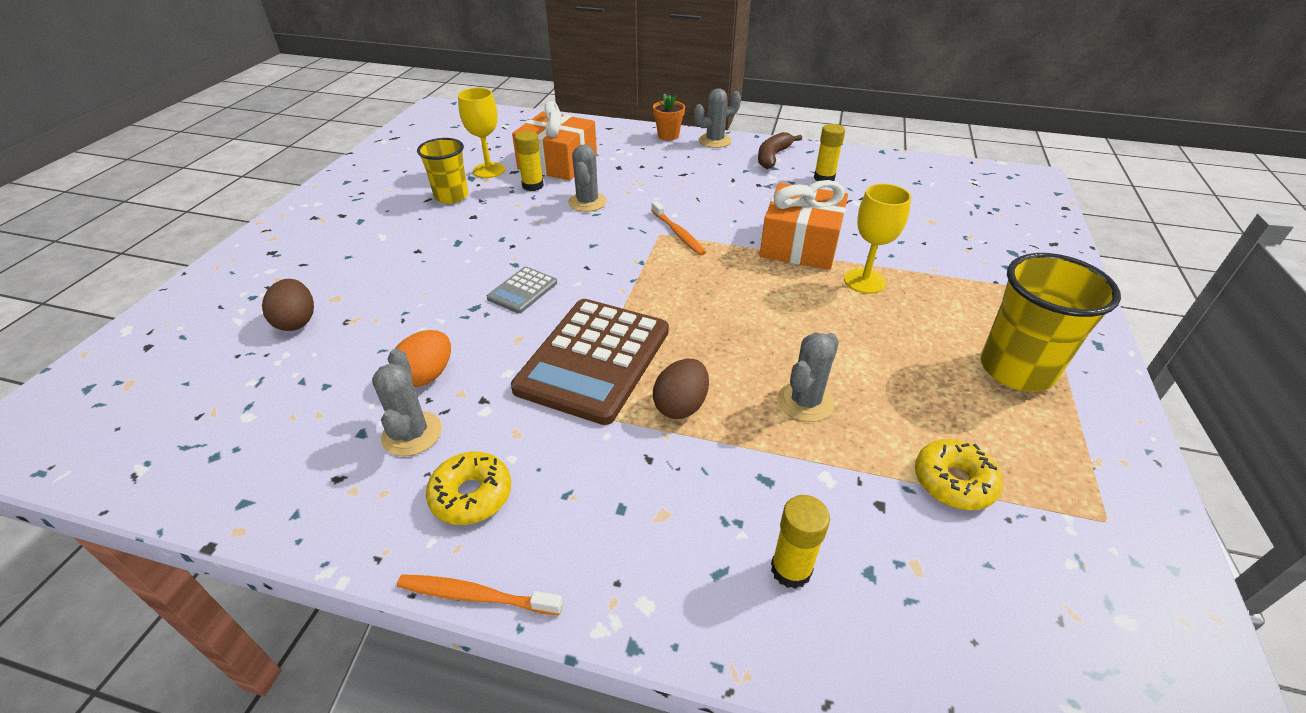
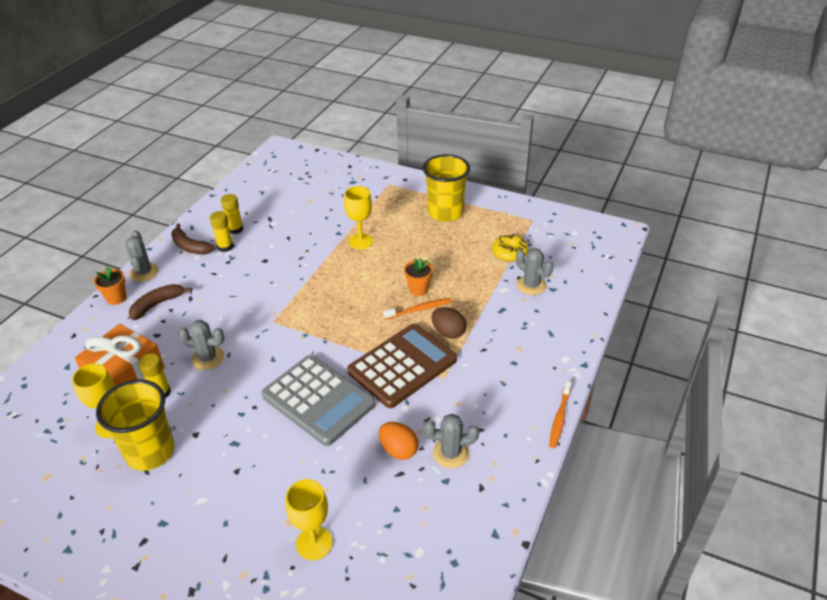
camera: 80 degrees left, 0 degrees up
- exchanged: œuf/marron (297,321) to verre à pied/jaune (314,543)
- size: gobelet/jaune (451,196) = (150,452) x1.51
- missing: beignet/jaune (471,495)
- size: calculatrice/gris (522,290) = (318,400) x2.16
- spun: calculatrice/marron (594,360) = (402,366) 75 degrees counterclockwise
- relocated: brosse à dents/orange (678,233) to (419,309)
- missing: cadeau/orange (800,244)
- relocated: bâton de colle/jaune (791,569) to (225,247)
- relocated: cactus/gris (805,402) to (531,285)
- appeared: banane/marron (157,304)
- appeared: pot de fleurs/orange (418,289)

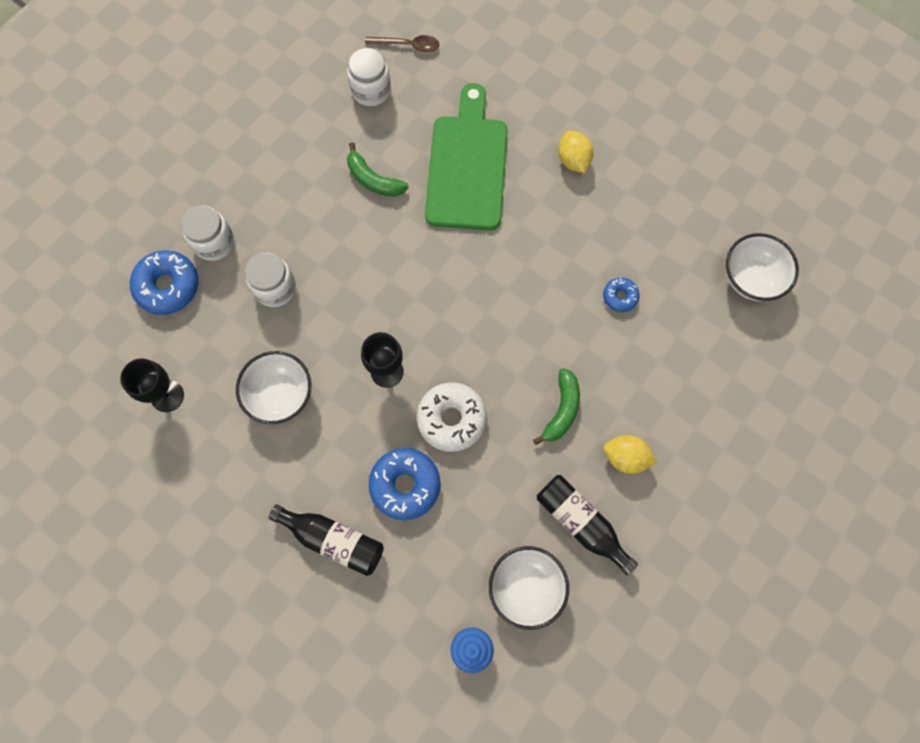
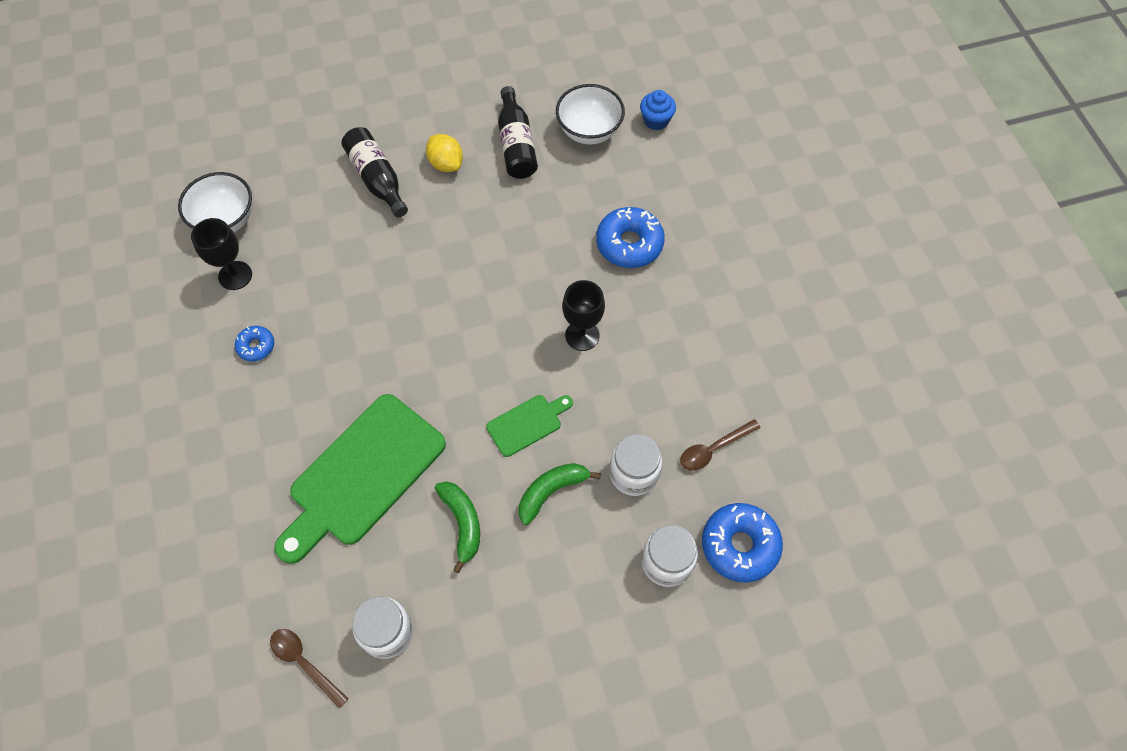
camera: 145 degrees left, 10 degrees down
- relocated: verre à pied/noir (167,396) to (235,275)
- missing: bol/blanc (280,395)
- relocated: bouteille/noir (333,540) to (377,179)
- missing: beignet/blanc (451,419)
- relocated: banane/vert (561,410) to (551,491)
- missing: citron/jaune (573,160)
- relocated: beignet/bleu (620,296) to (256,346)
- appeared: planche à découper/vert (527,424)
- appeared: cuillère/marron (713,449)

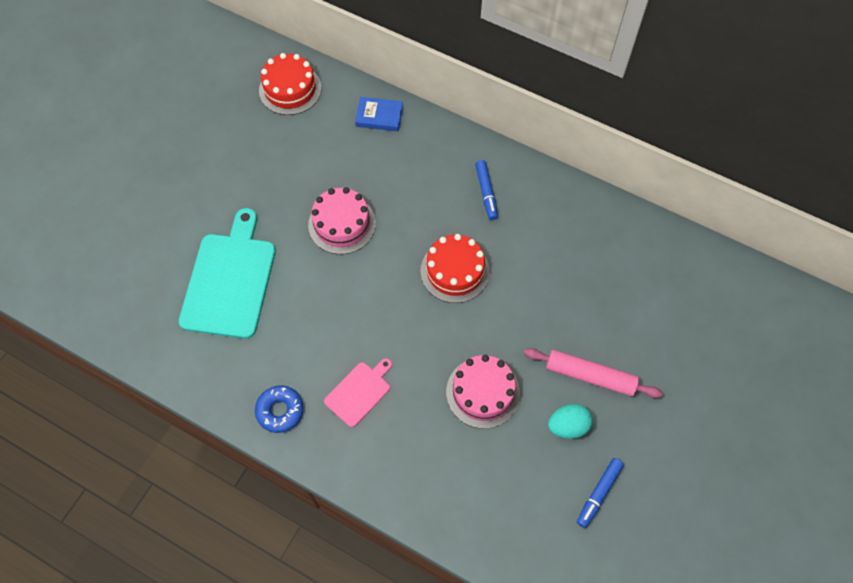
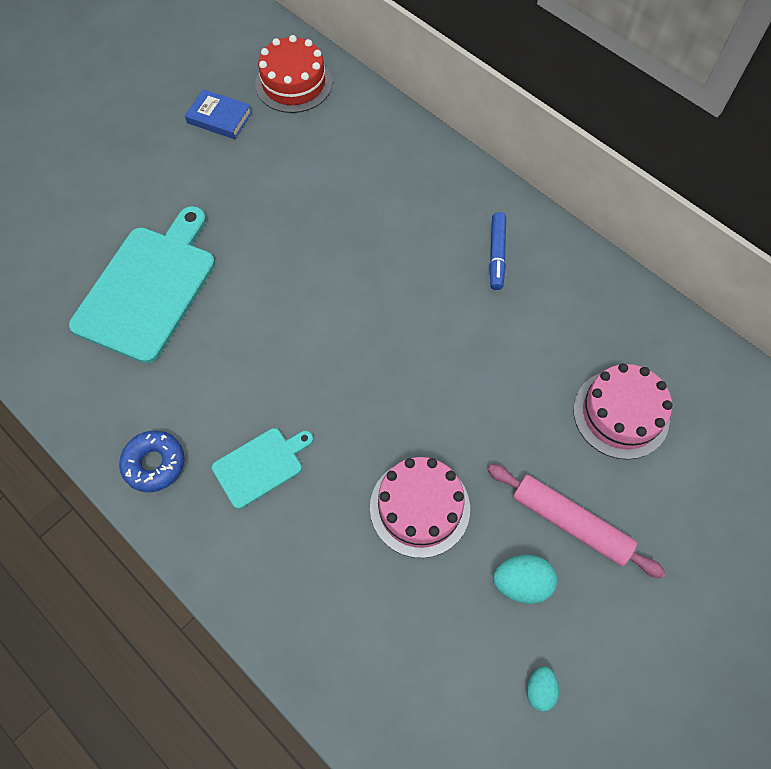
camera: 15 degrees right, 0 degrees up
- relocated: gâteau/rose (342,224) to (621,414)
- colour: planche à découper/rose (359,392) to planche à découper/turquoise (261,466)
- relocated: livre/bleu (379,116) to (219,117)
- missing: gâteau/rouge (455,271)
- exchanged: feutre/bleu (598,493) to œuf/turquoise (540,690)

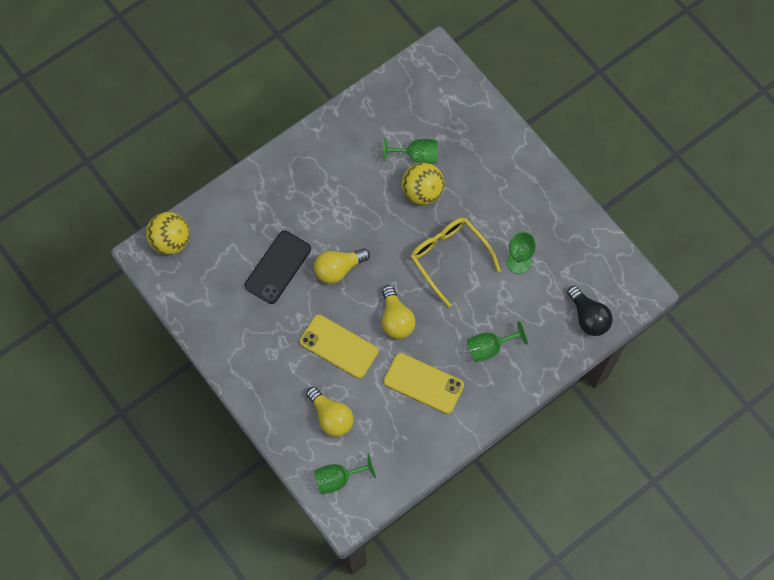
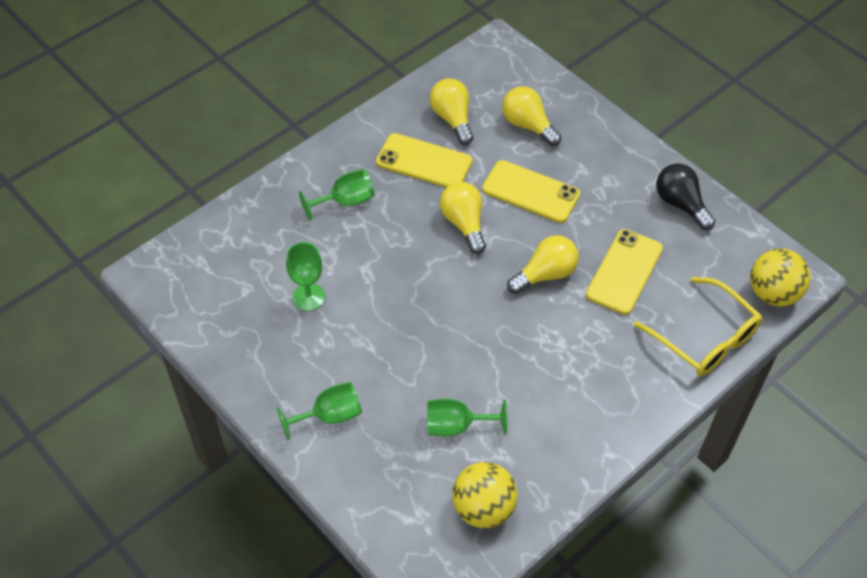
camera: 175 degrees right, 15 degrees down
- colour: téléphone/noir (278,267) to téléphone/jaune (624,271)
- relocated: verre à pied/vert (338,479) to (329,416)
- relocated: balle/jaune (422,192) to (483,508)
- relocated: lunettes/jaune (449,258) to (704,337)
- relocated: ampoule/noir (588,317) to (680,204)
- appeared: ampoule/jaune (452,119)

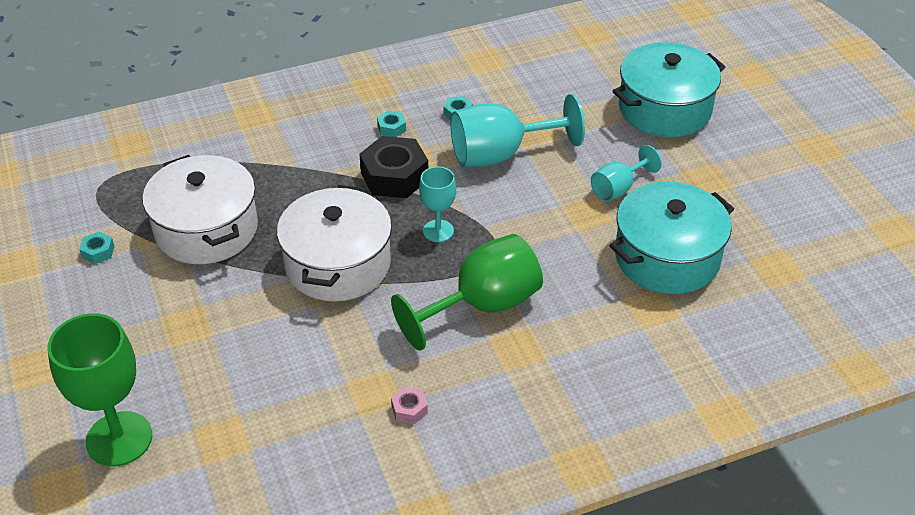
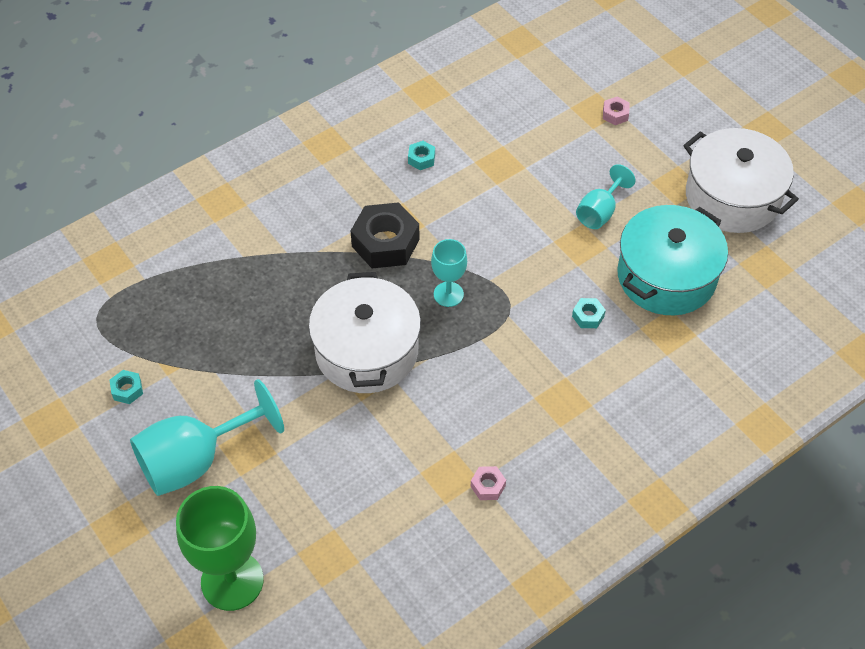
camera: 15 degrees left, 10 degrees up
- relocated: marmite/blanc (206,229) to (732,197)
- relocated: écrou/turquoise (391,128) to (588,316)
- missing: verre à pied/vert (482,305)
- relocated: verre à pied/turquoise (500,154) to (195,460)
- exchanged: marmite/turquoise (664,109) to écrou/rose (615,114)

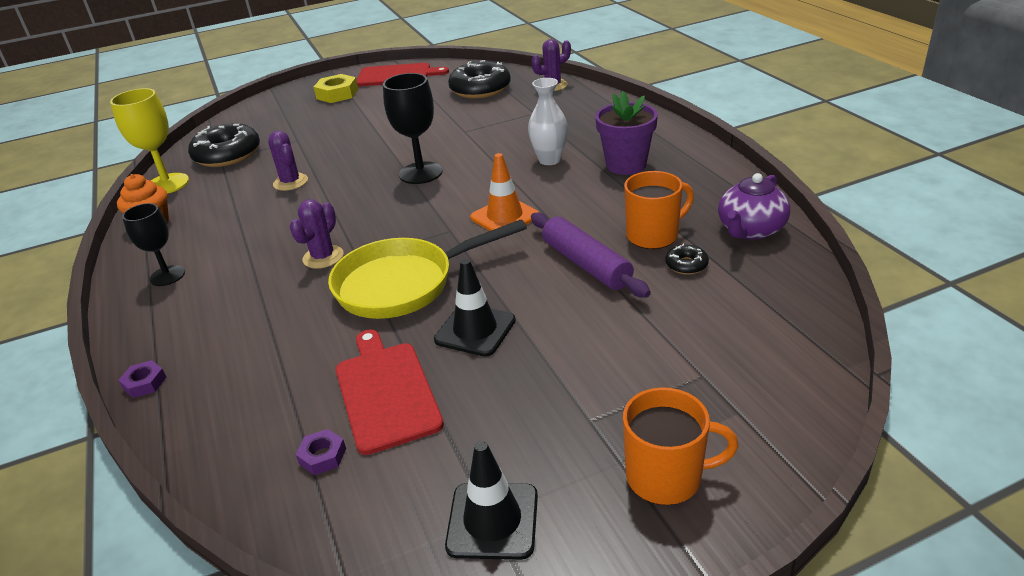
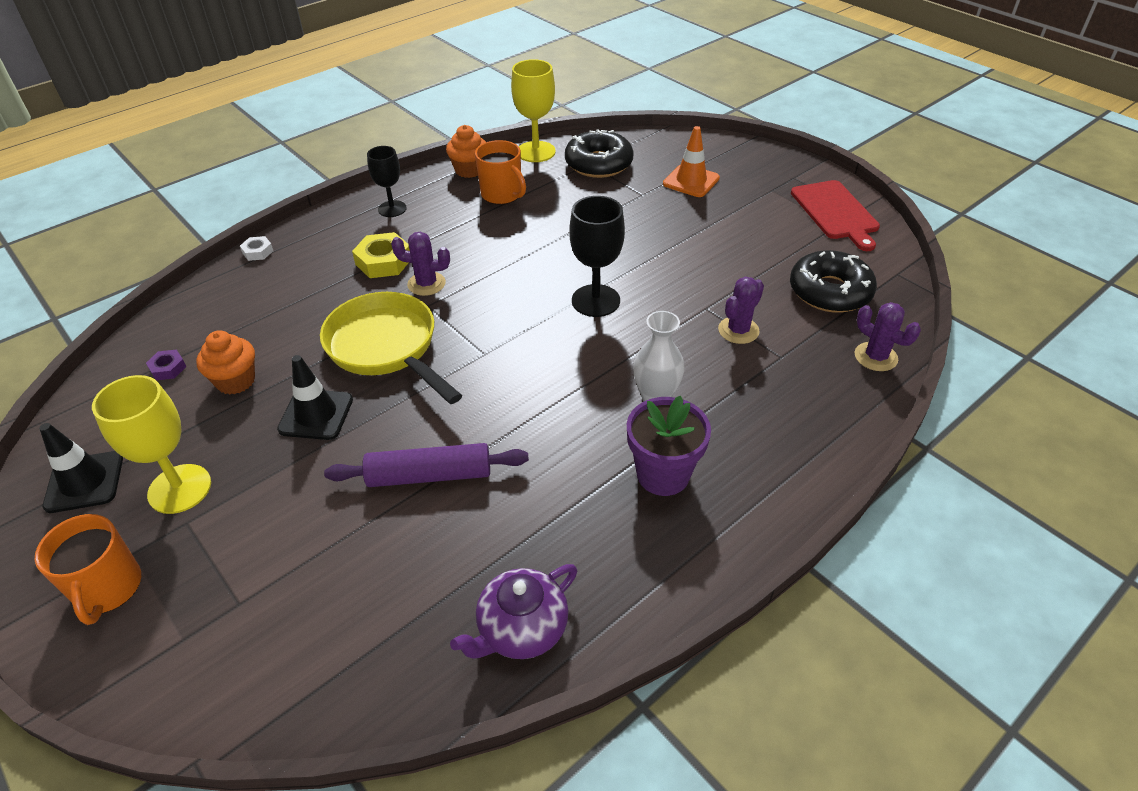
camera: 70 degrees right, 10 degrees up
- colour: écrou/violet (144,383) to écrou/blanc (258,252)
- relocated: cactus/violet (290,182) to (738,330)
- relocated: écrou/jaune (337,94) to (383,261)
- exchanged: planche à découper/rouge (386,392) to muffin/orange (236,381)
- relocated: cône de chantier/orange (505,217) to (691,181)
- spun: rouleau à pâtisserie/violet (586,264) = (429,475) 45 degrees clockwise
- relocated: tasse/orange (653,235) to (502,195)
- missing: beignet/noir (686,265)
- spun: théière/violet (750,230) = (521,629) 60 degrees counterclockwise
- appeared: verre à pied/jaune (179,489)

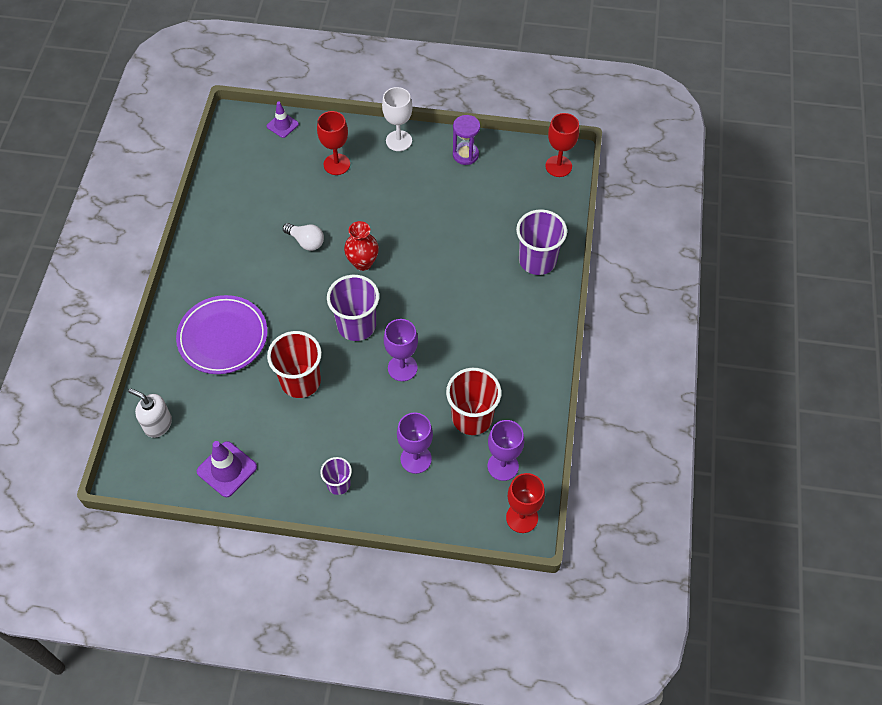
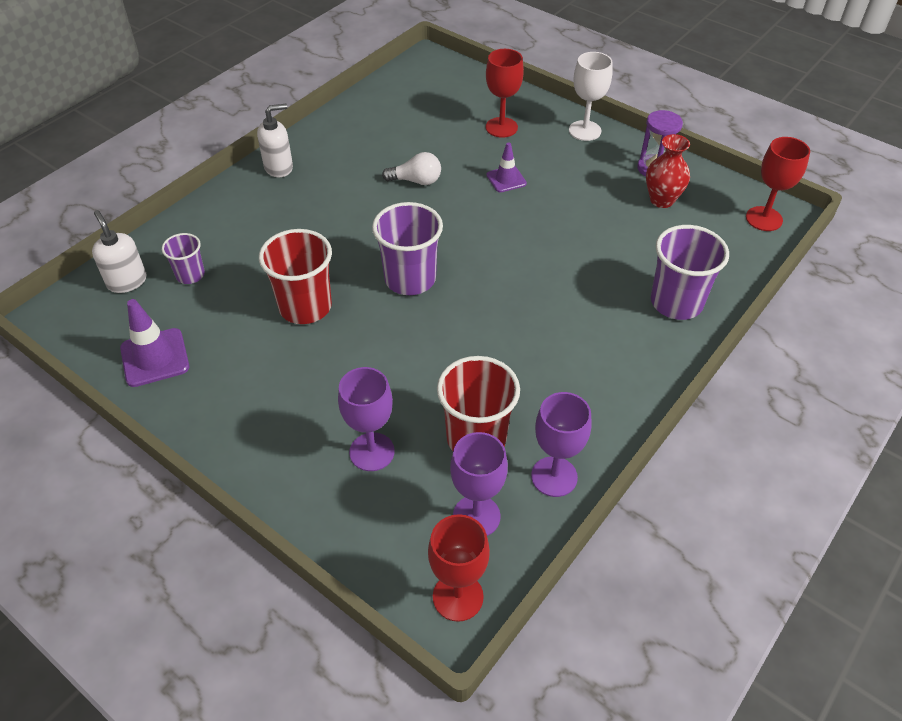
camera: 30 degrees right, 10 degrees down
- missing: assiette/violet (223,337)
- relocated: cône de chantier/violet (282,125) to (506,179)
- spun: ampoule/blanc (306,241) = (416,181) 60 degrees counterclockwise
- relocated: gobelet/violet (338,484) to (190,275)
- relocated: vase/rouge (363,262) to (661,200)
- relocated: verre à pied/violet (402,368) to (554,476)
- appeared: distributeur de savon/blanc (279,167)

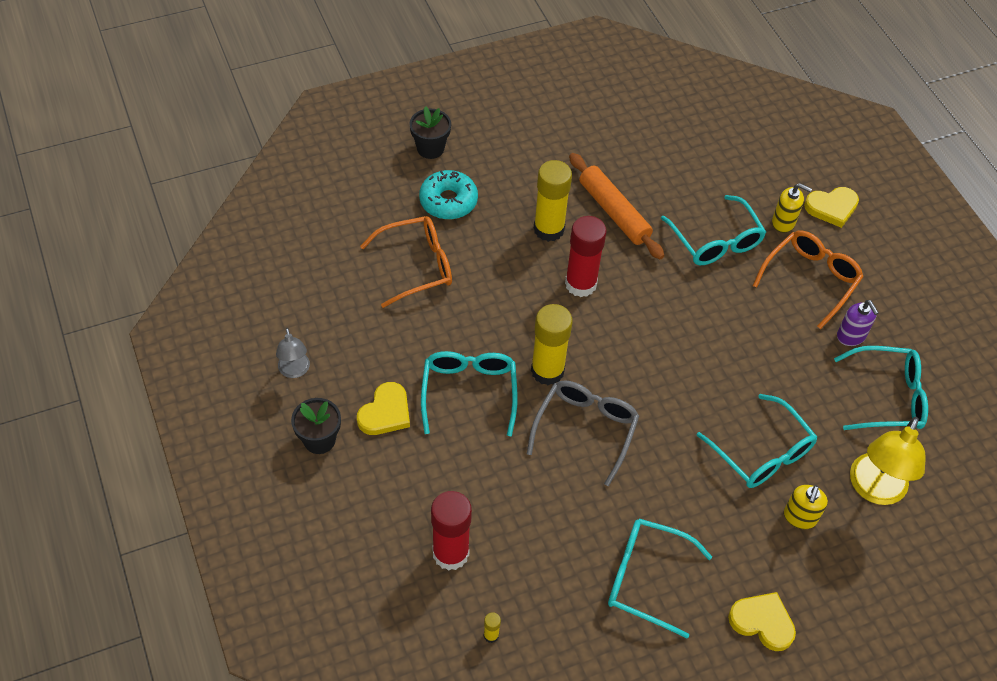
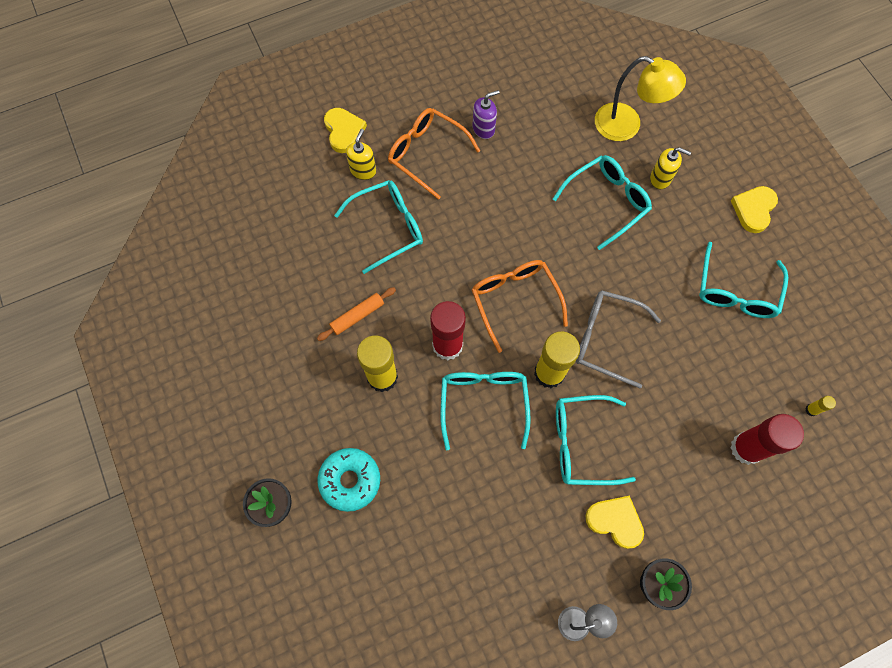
camera: 90 degrees left, 15 degrees up
- relocated: lunettes/orange (417,266) to (514,300)
- size: rouleau à pâtisserie/orange (614,212) = (357,316) x0.61
- relocated: lunettes/turquoise (887,397) to (483,403)

